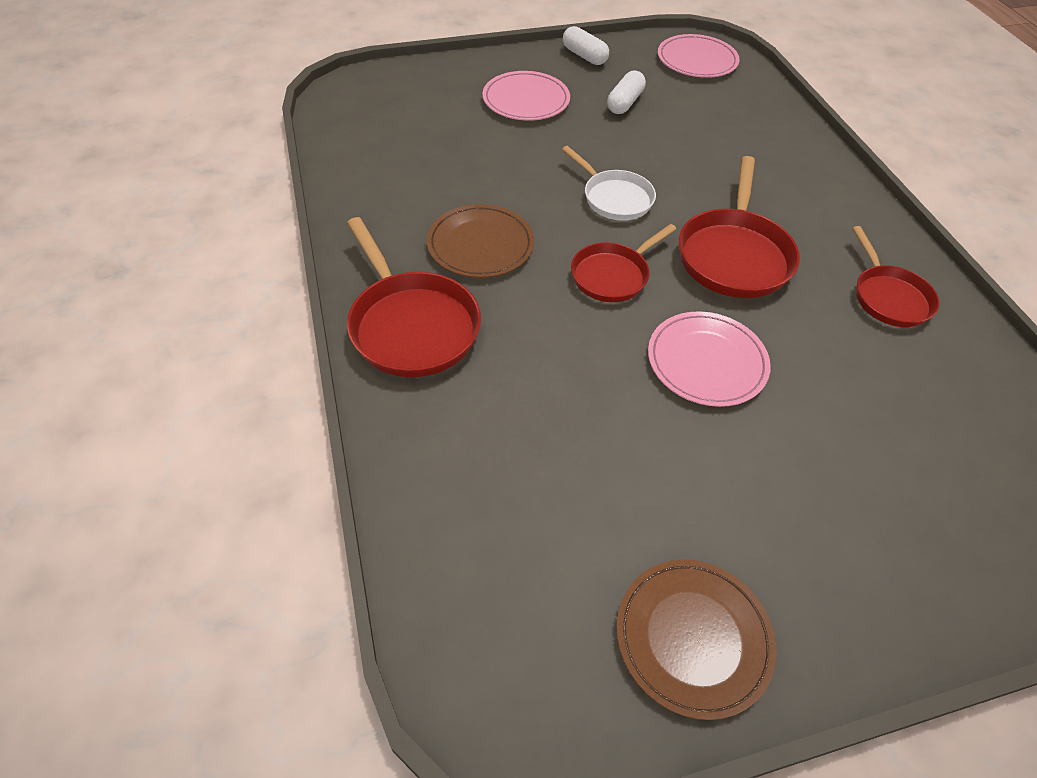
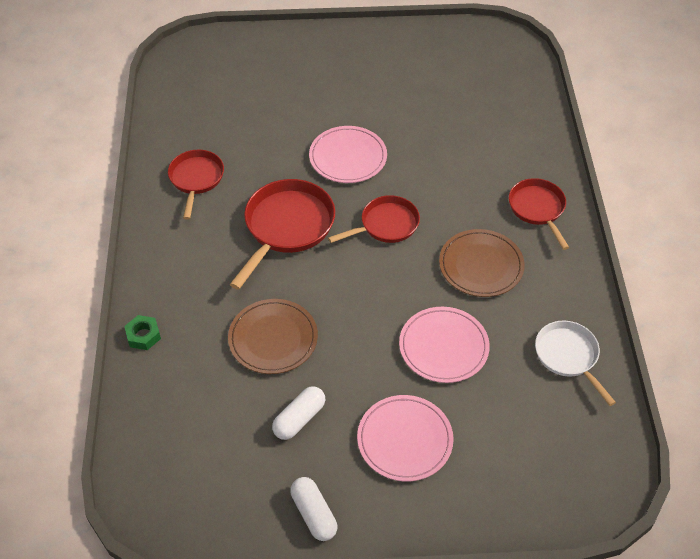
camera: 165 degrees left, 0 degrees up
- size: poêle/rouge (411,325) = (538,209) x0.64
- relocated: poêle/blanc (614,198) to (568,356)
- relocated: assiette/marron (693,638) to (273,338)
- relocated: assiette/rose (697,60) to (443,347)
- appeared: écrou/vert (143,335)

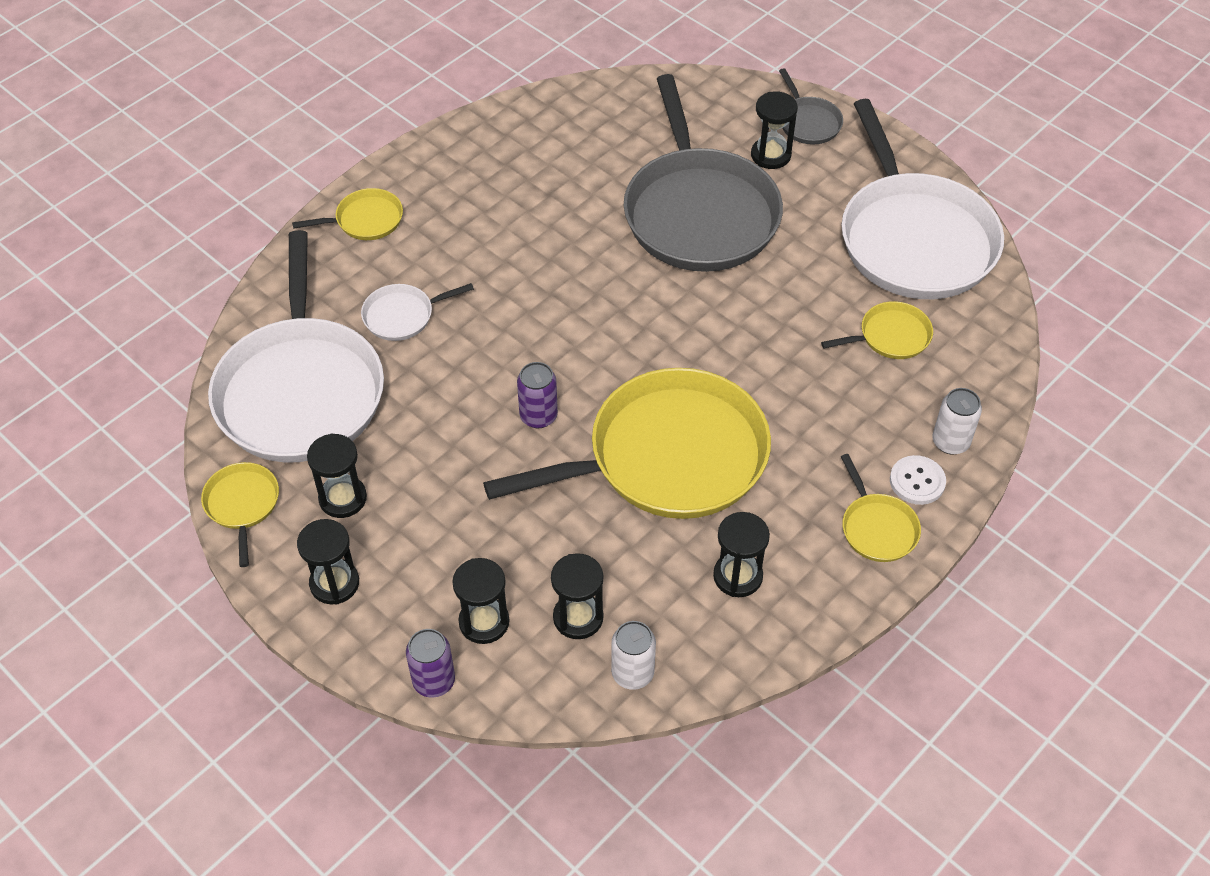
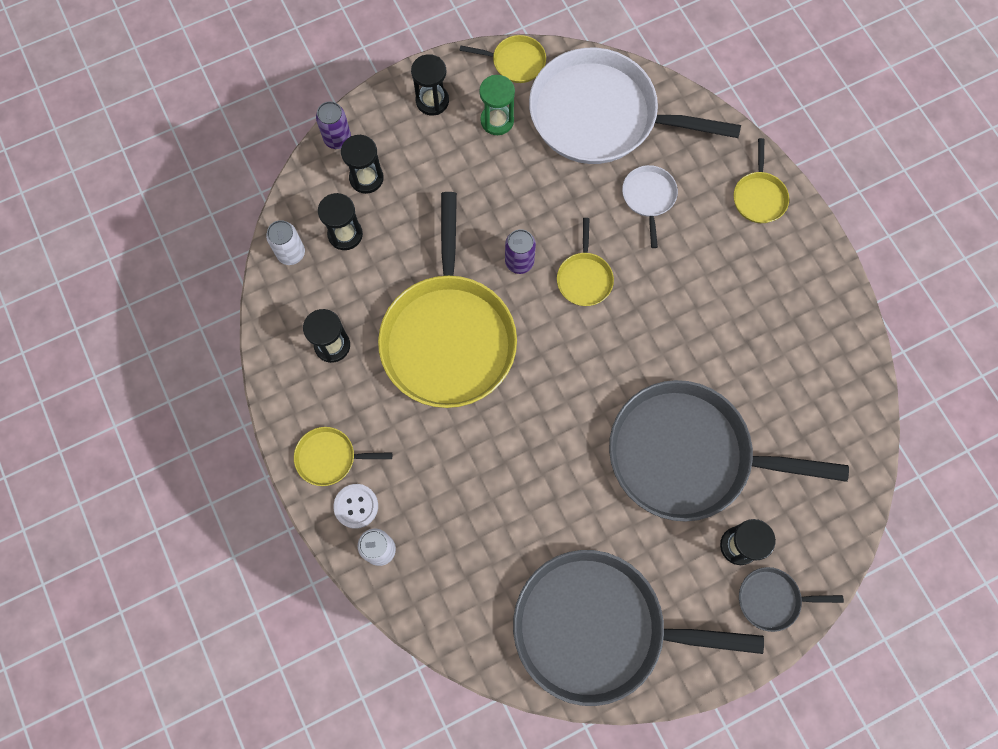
camera: 110 degrees right, 20 degrees up
- colour: sablier/noir (343,498) to sablier/vert (497,120)
- relocated: poêle/jaune (891,336) to (584,278)
- colour: poêle/blanc (914,239) to poêle/gris (596,627)

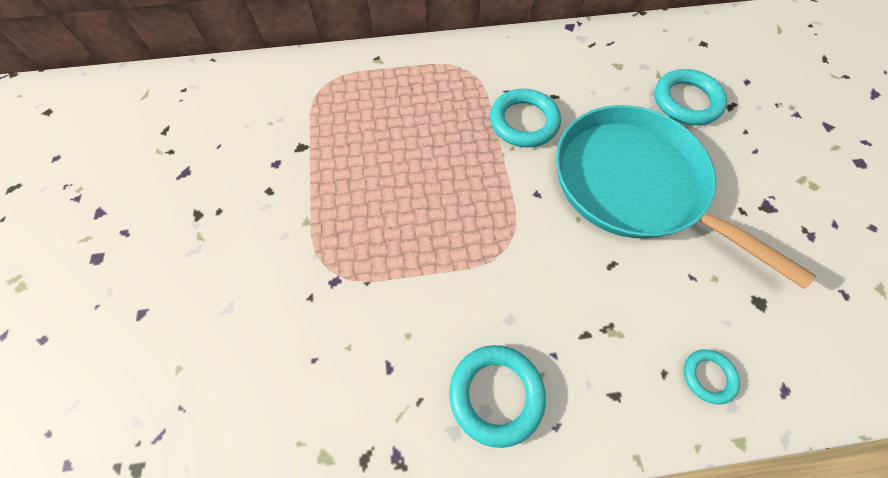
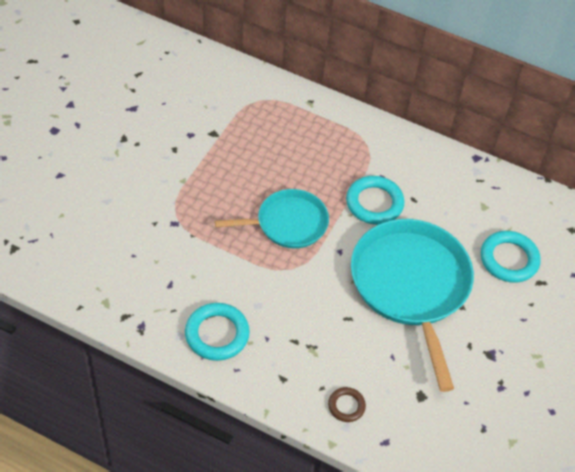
camera: 30 degrees right, 10 degrees down
- colour: anneau/turquoise (708,376) to anneau/marron (346,406)
- appeared: poêle/turquoise (288,223)

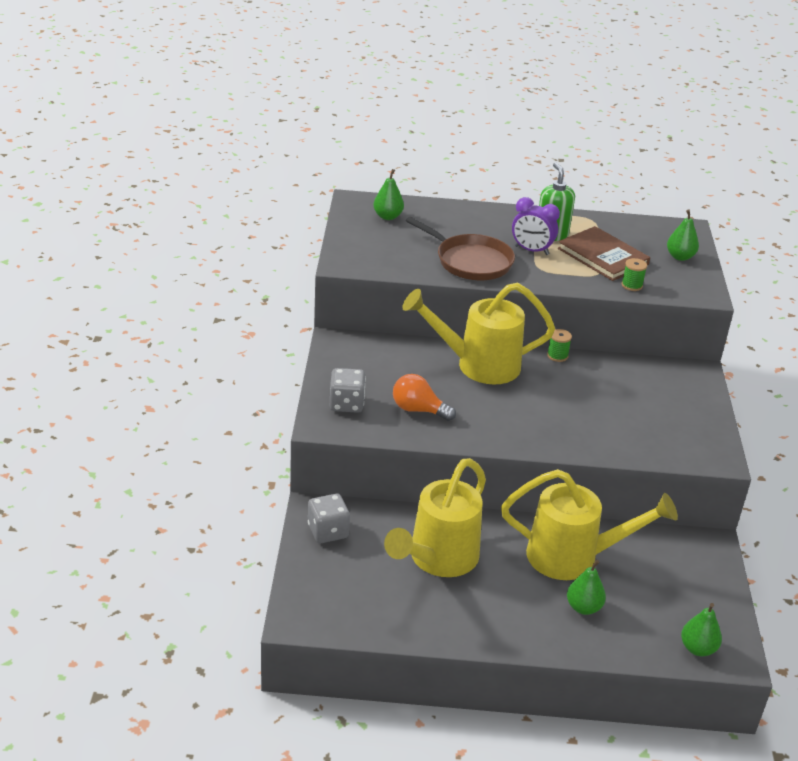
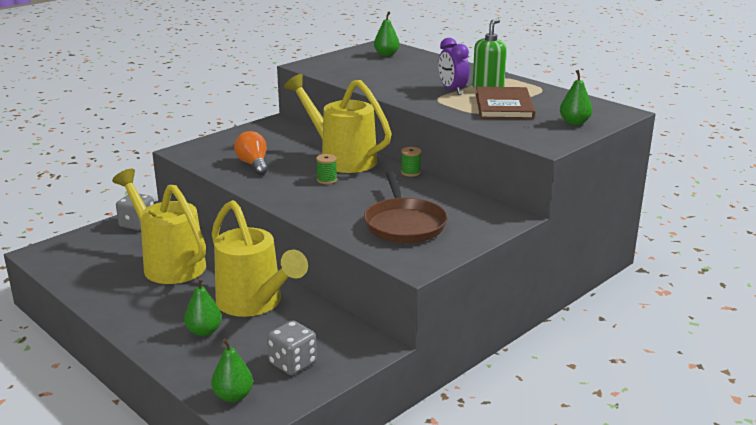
camera: 45 degrees right, 10 degrees down
- relocated: dé/gris (346,404) to (292,363)
- spun: arrosoir/jaune (438,559) = (169,264) 60 degrees clockwise
- relocated: poêle/marron (471,261) to (404,224)
- relocated: bobine/vert (632,285) to (327,180)

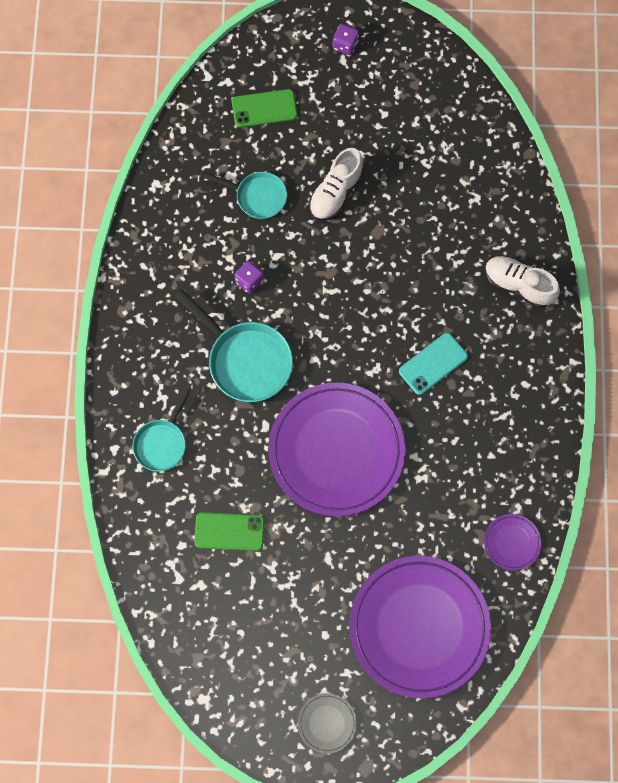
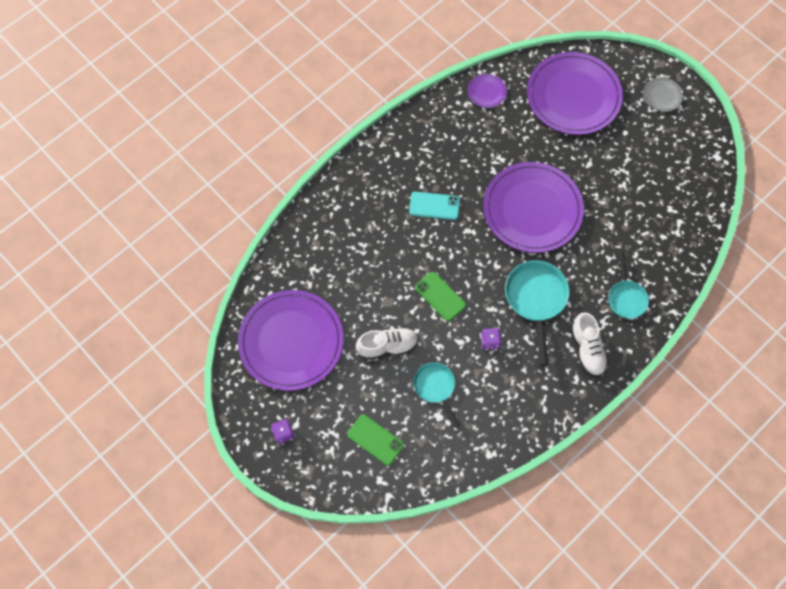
camera: 135 degrees left, 5 degrees down
- spun: poêle/turquoise (162,443) = (626,298) 105 degrees clockwise
- relocated: téléphone/vert (229,531) to (440,296)
- relocated: chaussure/blanc (518,285) to (587,349)
- appeared: assiette/violet (291,341)

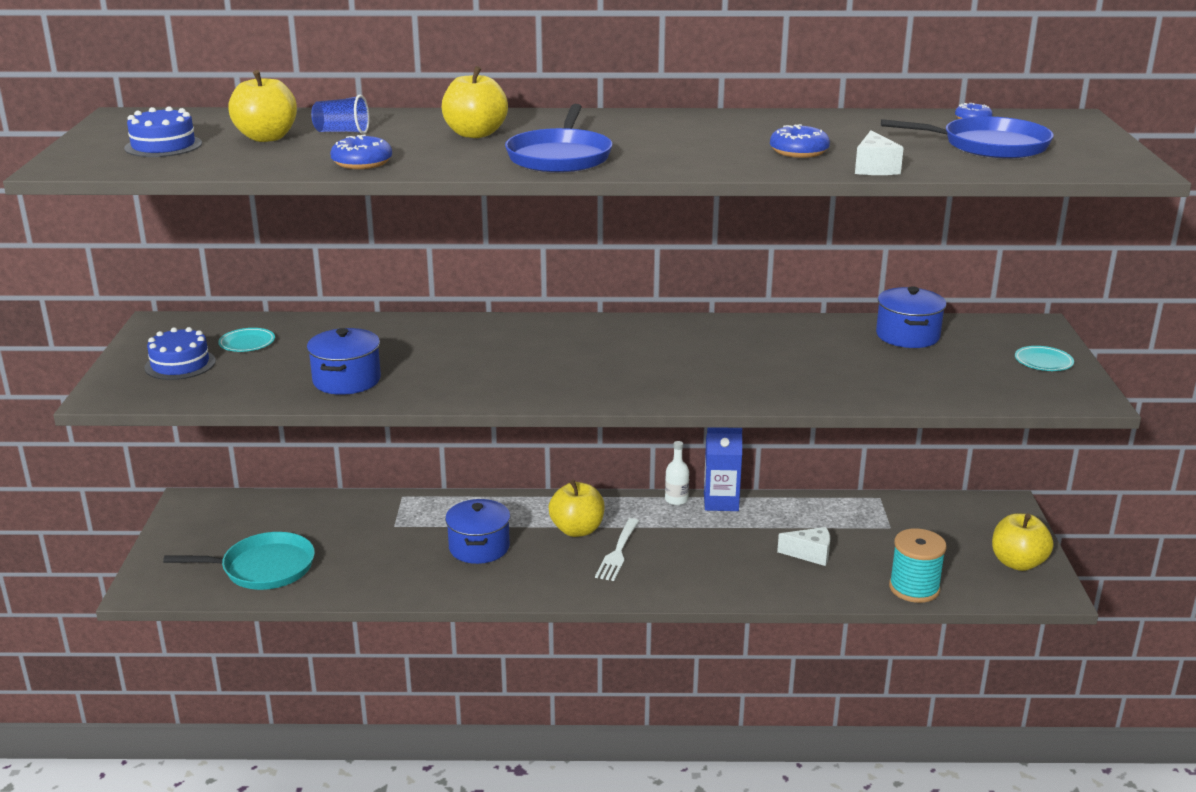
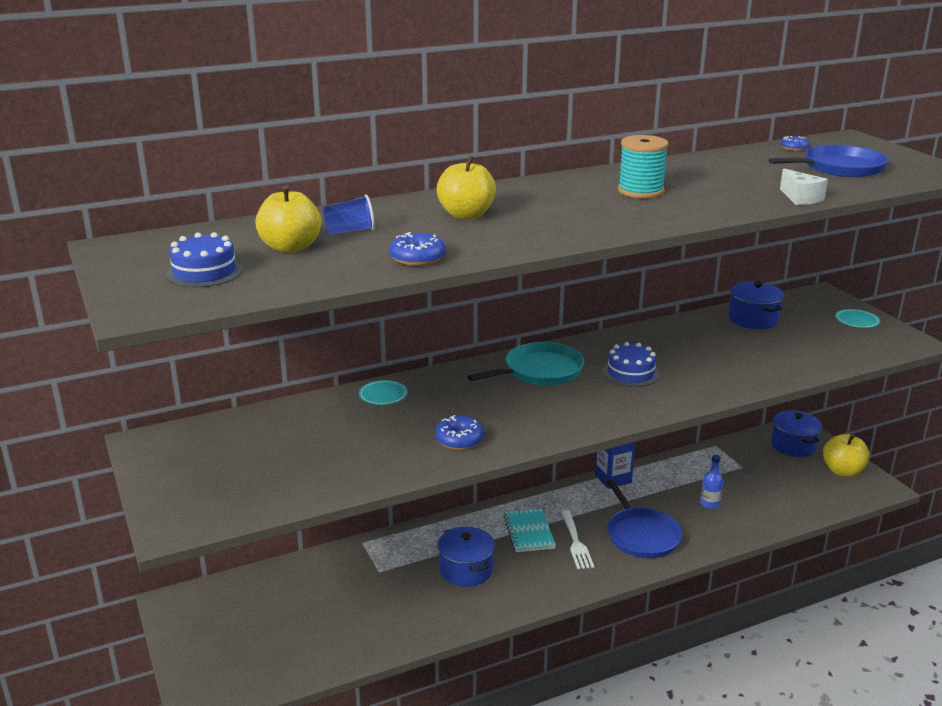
camera: 25 degrees left, 0 degrees up
- relocated: gâteau/bleu (180,364) to (630,373)
- relocated: poêle/turquoise (263,568) to (539,371)
- relocated: assiette/turquoise (247,343) to (383,395)
- relocated: marmite/bleu (347,380) to (793,445)
- relocated: poêle/bleu (560,157) to (641,535)
- exchanged: pomme/jaune (577,530) to carnet/turquoise (529,532)
- missing: bouteille/blanc (676,500)
- relocated: beignet/bleu (799,152) to (459,440)
- exchanged: fromage/blanc (810,554) to bouteille/bleu (710,503)
- relocated: bobine/turquoise (914,588) to (640,191)

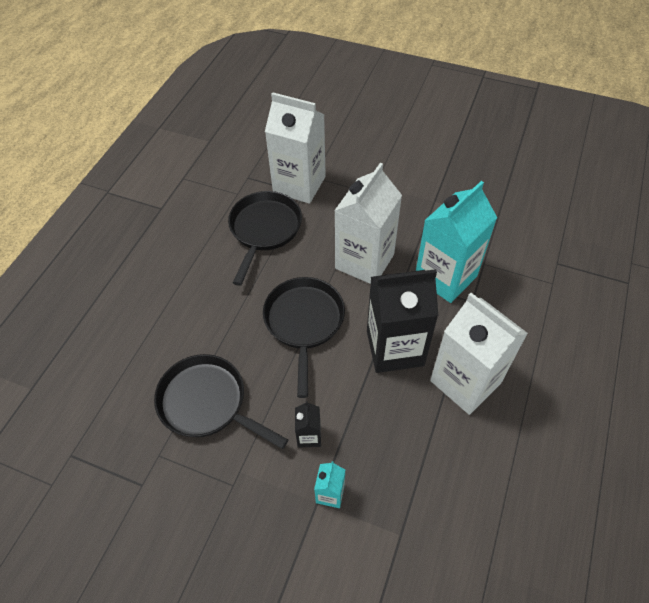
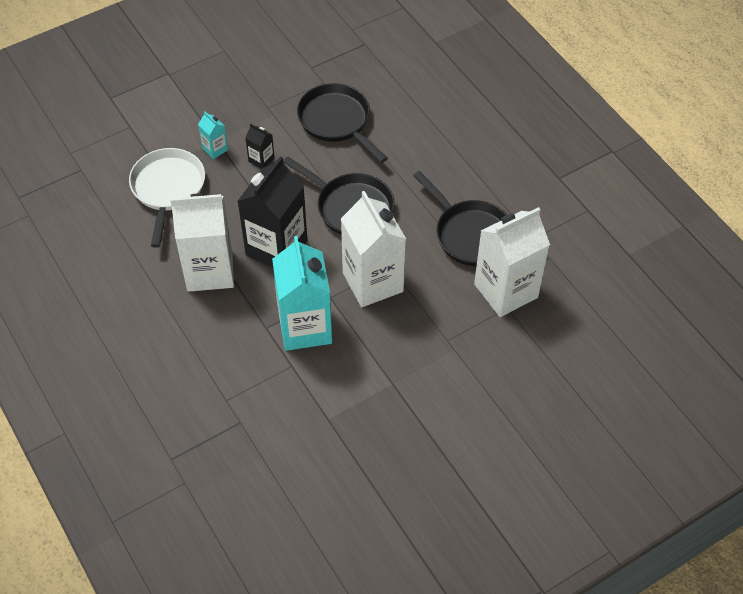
camera: 125 degrees right, 0 degrees up
- spun: poêle/noir (207,403) = (337,121) 105 degrees counterclockwise
- appeared: poêle/blanc (167,189)

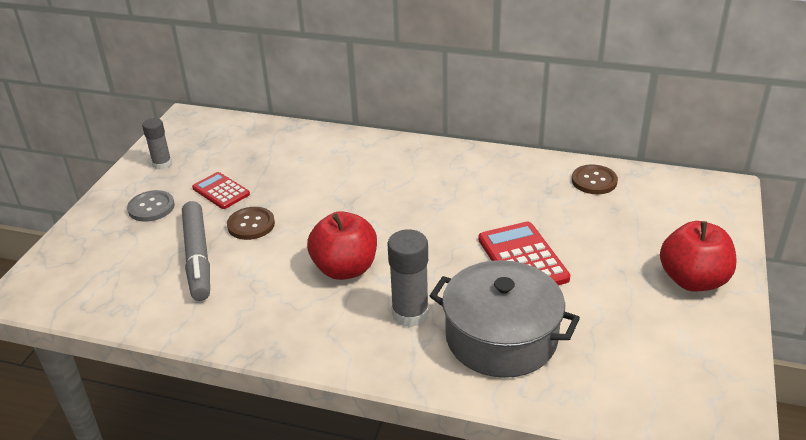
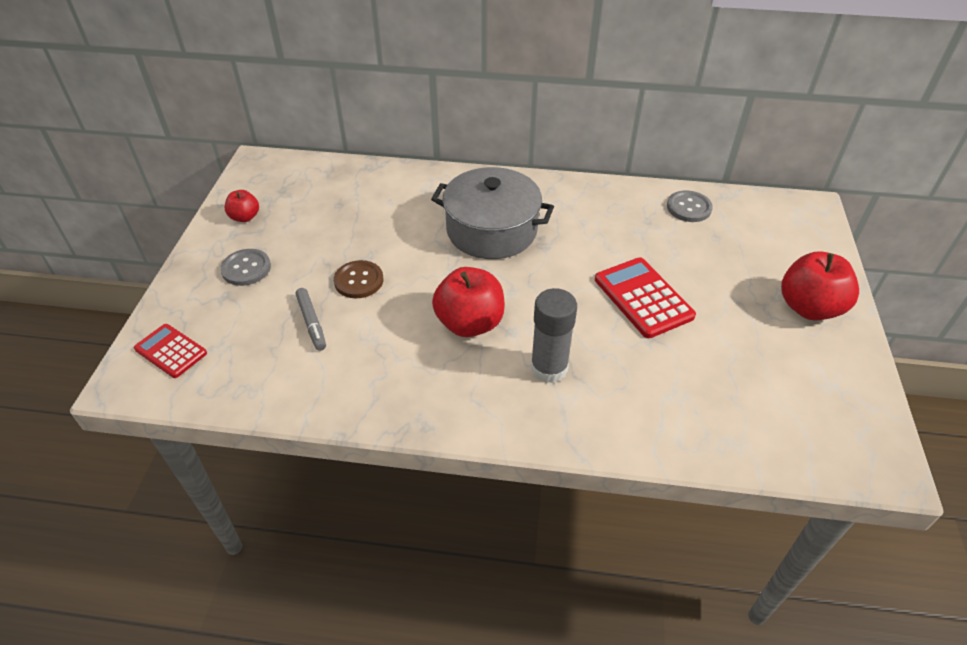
camera: 10 degrees left, 10 degrees up
- exchanged: bâton de colle/gris (162,164) to pomme/rouge (245,217)
- size: feutre/gris (197,257) = (311,323) x0.56
- relocated: calculatrice/rouge (221,191) to (170,351)
- relocated: marmite/gris (501,337) to (491,230)
- colour: bouton/marron (594,181) to bouton/gris (689,208)

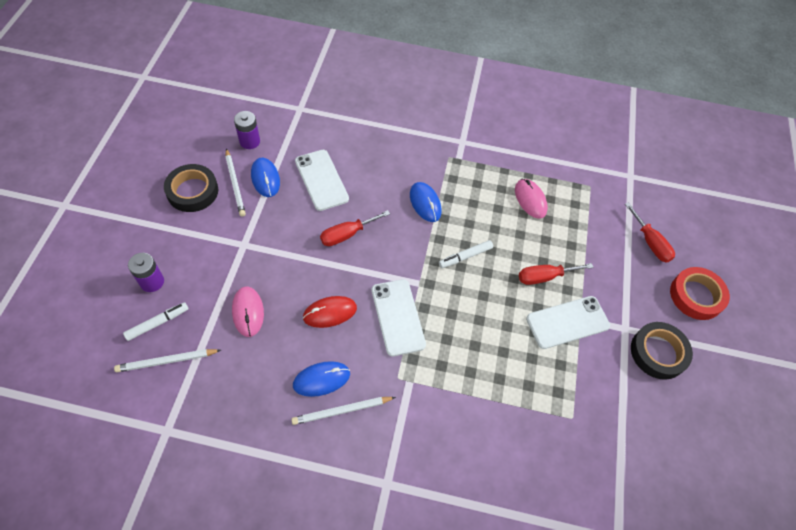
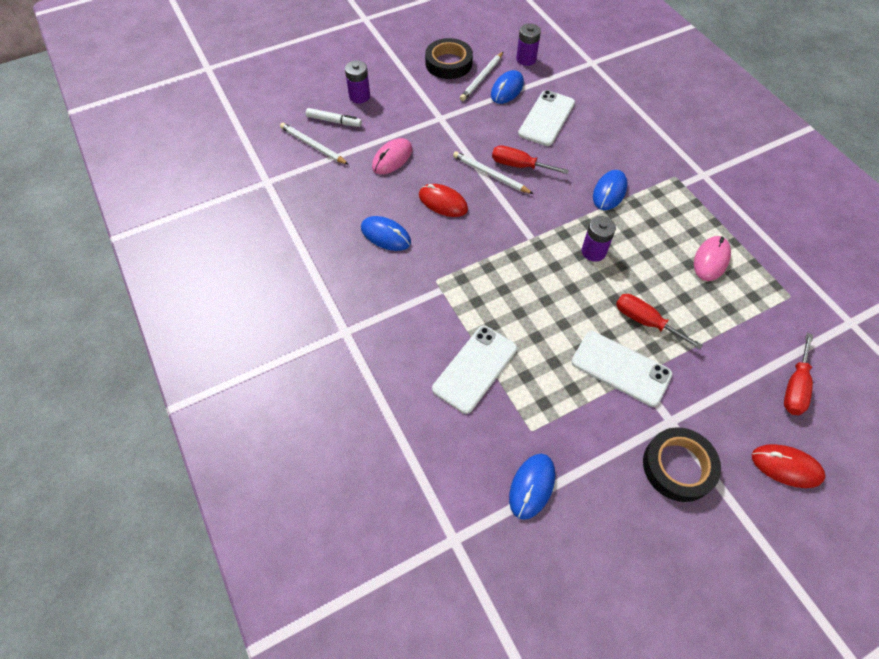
camera: 55 degrees right, 0 degrees up
- relocated: crayon/blanc (342,410) to (491,175)
- relocated: téléphone/blanc (398,317) to (475,368)
- exchanged: feutre/blanc (465,256) to pile/violet (593,251)
- exchanged: ruban adhésif/rouge (696,296) to souris/rouge (786,466)
- appeared: souris/bleu (532,486)

